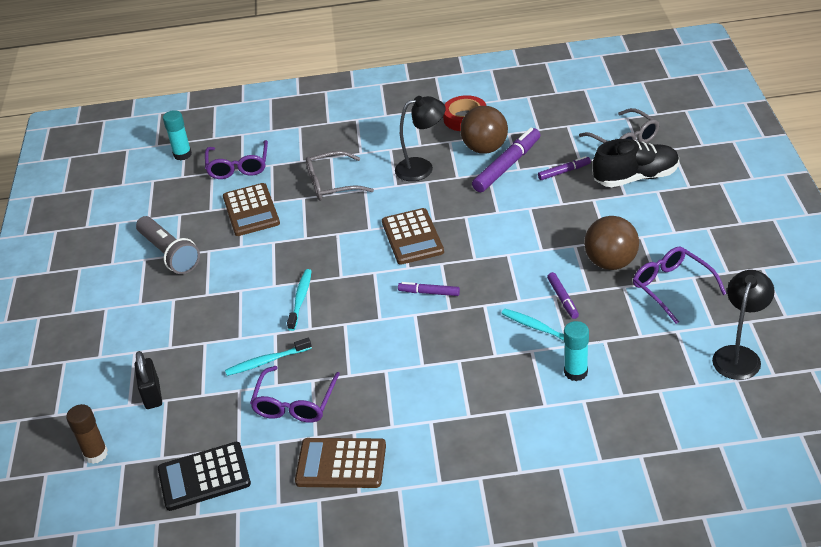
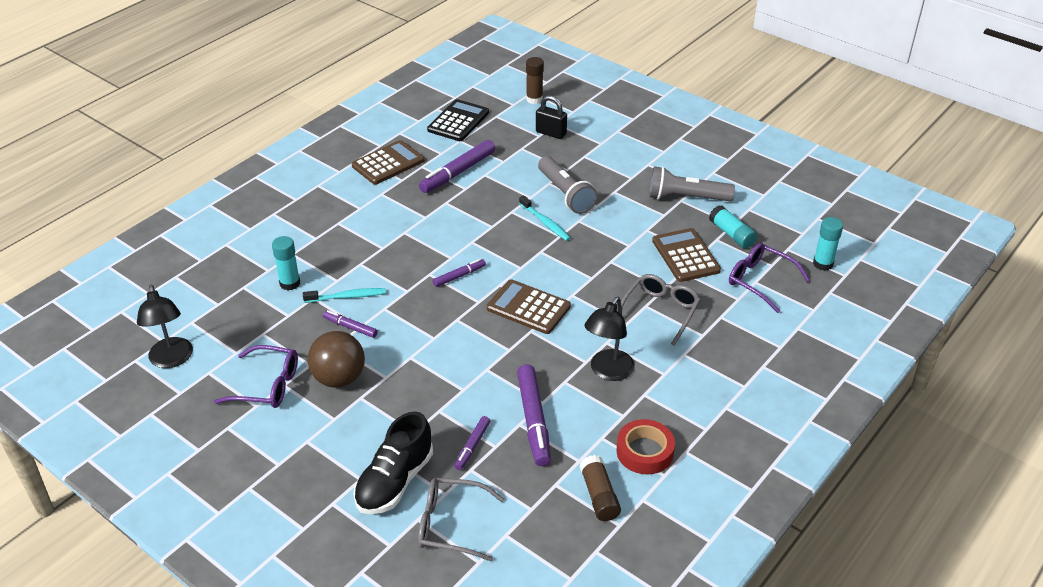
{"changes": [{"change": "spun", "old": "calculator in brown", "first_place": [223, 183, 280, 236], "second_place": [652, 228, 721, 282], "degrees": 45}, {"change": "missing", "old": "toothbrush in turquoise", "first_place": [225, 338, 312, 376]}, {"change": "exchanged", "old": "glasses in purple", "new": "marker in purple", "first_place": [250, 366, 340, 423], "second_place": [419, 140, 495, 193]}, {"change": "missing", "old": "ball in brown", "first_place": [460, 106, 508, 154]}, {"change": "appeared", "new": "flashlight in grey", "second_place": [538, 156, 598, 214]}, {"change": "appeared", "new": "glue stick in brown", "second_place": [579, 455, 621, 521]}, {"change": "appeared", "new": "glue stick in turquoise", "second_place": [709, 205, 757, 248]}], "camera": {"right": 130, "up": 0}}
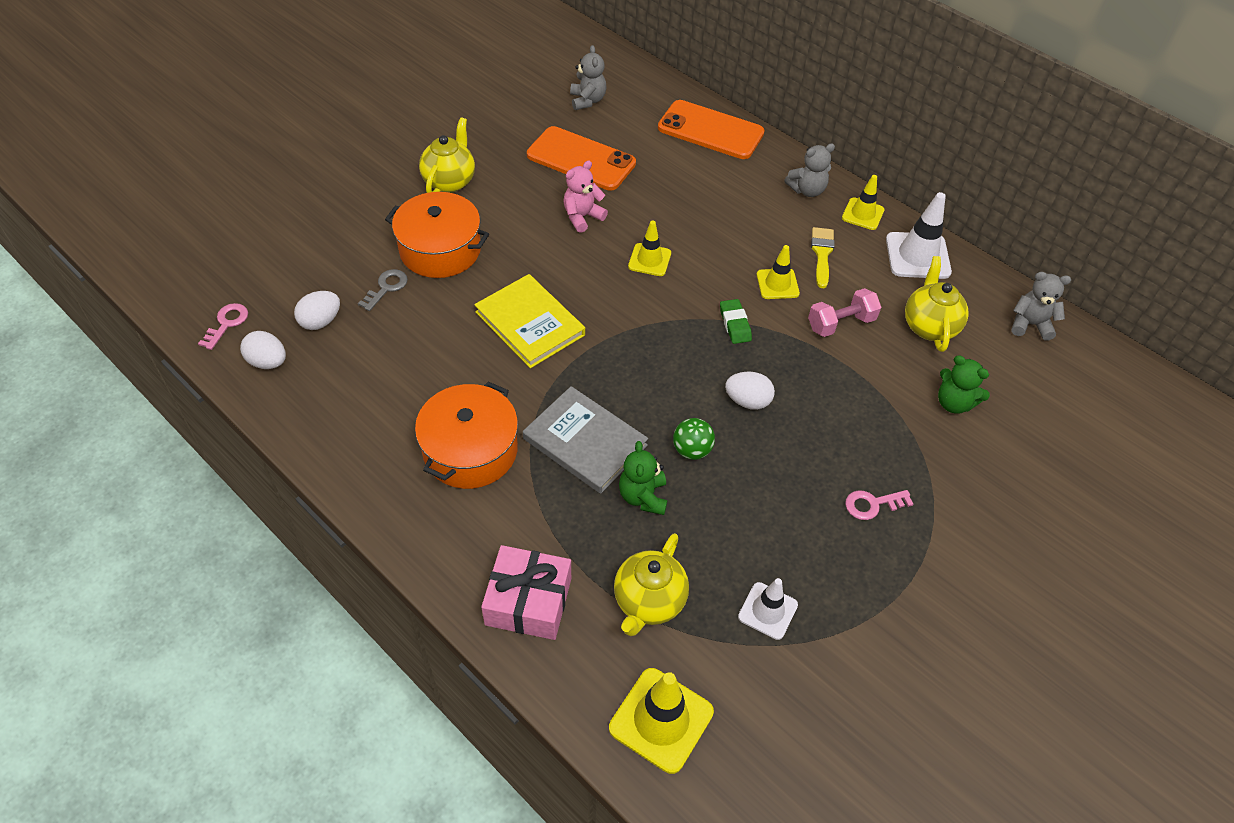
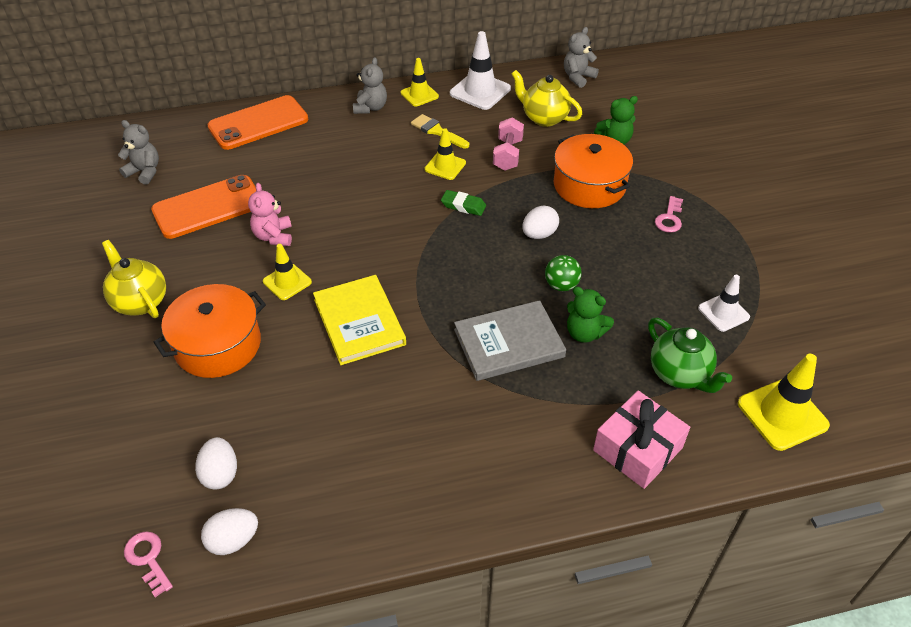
{"changes": [{"change": "missing", "old": "key in grey", "first_place": [358, 269, 408, 311]}, {"change": "relocated", "old": "pot in orange", "first_place": [415, 382, 518, 489], "second_place": [554, 134, 633, 208]}, {"change": "spun", "old": "book in yellow", "first_place": [474, 274, 585, 368], "second_place": [313, 275, 406, 365], "degrees": 75}, {"change": "colour", "old": "teapot in yellow", "new": "teapot in green", "first_place": [614, 533, 689, 636], "second_place": [648, 318, 732, 393]}, {"change": "relocated", "old": "traffic cone in yellow", "first_place": [628, 221, 671, 276], "second_place": [263, 244, 312, 300]}], "camera": {"right": -55, "up": -5}}
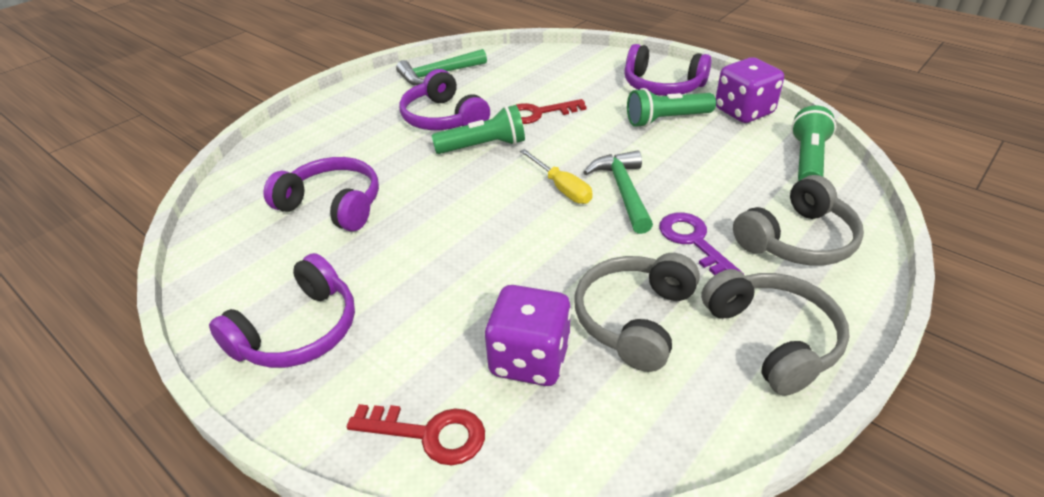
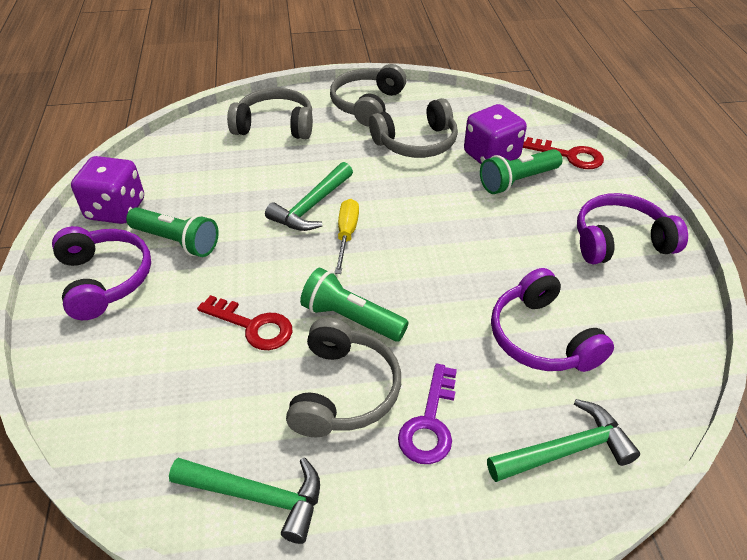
{"changes": [{"change": "spun", "old": "key in red", "first_place": [347, 404, 485, 465], "second_place": [523, 137, 604, 169], "degrees": 150}, {"change": "colour", "old": "headphones in purple", "new": "headphones in grey", "first_place": [399, 69, 490, 130], "second_place": [286, 317, 401, 437]}, {"change": "relocated", "old": "key in purple", "first_place": [659, 212, 744, 275], "second_place": [398, 364, 457, 464]}, {"change": "relocated", "old": "flashlight in green", "first_place": [791, 105, 836, 181], "second_place": [480, 149, 563, 194]}, {"change": "appeared", "new": "hammer in green", "second_place": [487, 399, 640, 482]}], "camera": {"right": -140, "up": 5}}
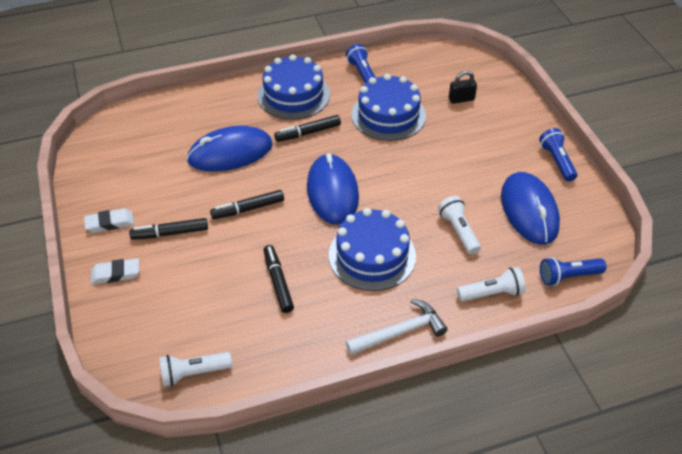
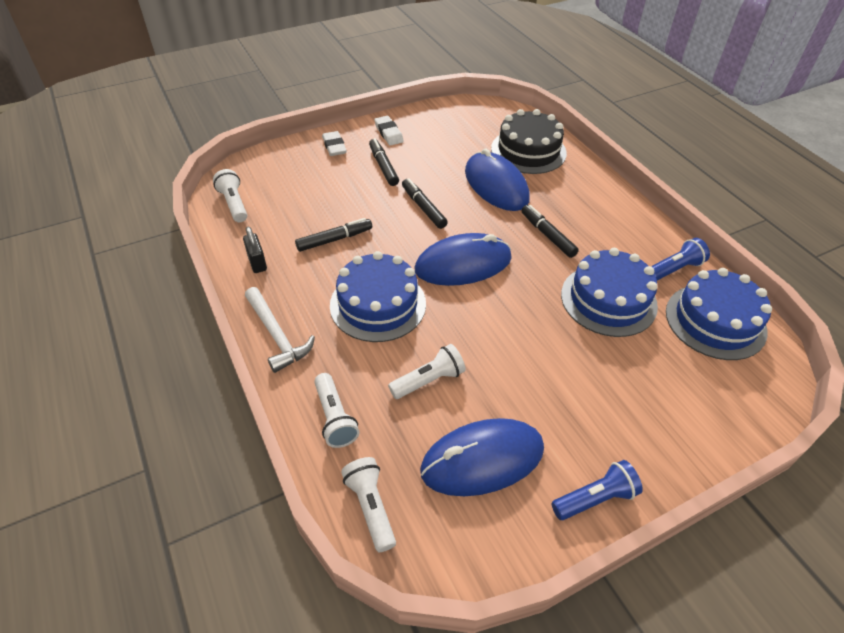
{"changes": [{"change": "relocated", "old": "cake in blue", "first_place": [258, 54, 330, 120], "second_place": [666, 268, 772, 360]}, {"change": "relocated", "old": "padlock in black", "first_place": [449, 71, 477, 104], "second_place": [243, 226, 267, 273]}, {"change": "colour", "old": "flashlight in blue", "new": "flashlight in white", "first_place": [540, 257, 607, 286], "second_place": [341, 457, 396, 552]}, {"change": "appeared", "new": "cake in black", "second_place": [491, 109, 567, 174]}], "camera": {"right": 80, "up": 0}}
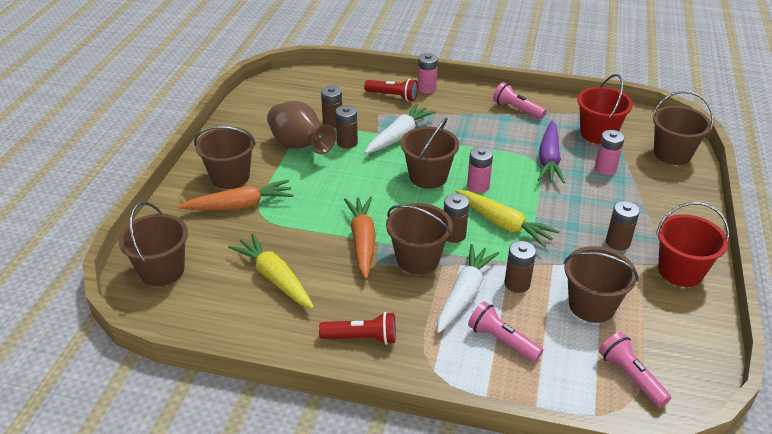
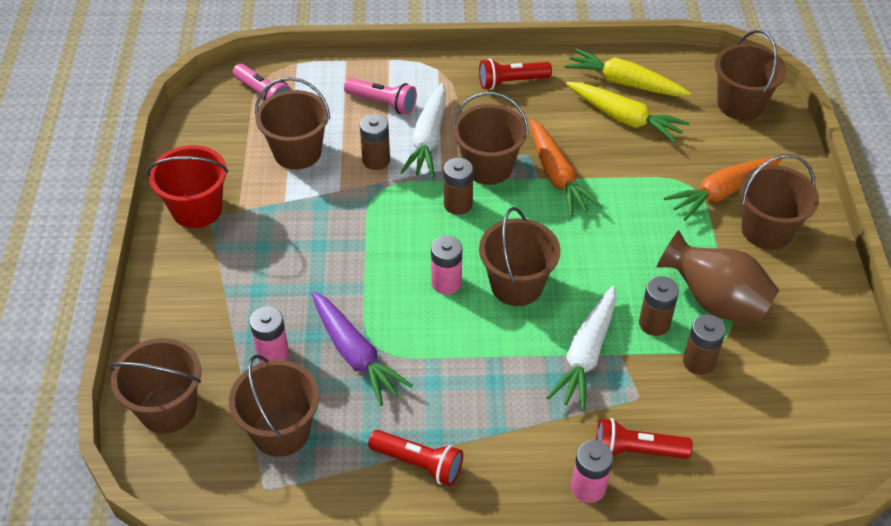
{"changes": [{"change": "relocated", "old": "carrot in yellow", "first_place": [455, 190, 560, 248], "second_place": [565, 48, 691, 96]}, {"change": "colour", "old": "flashlight in pink", "new": "flashlight in red", "first_place": [493, 82, 546, 120], "second_place": [368, 430, 463, 486]}, {"change": "spun", "old": "carrot in purple", "first_place": [538, 121, 565, 184], "second_place": [311, 291, 413, 406], "degrees": 150}, {"change": "colour", "old": "bucket in red", "new": "bucket in brown", "first_place": [577, 74, 633, 144], "second_place": [229, 354, 320, 457]}, {"change": "missing", "old": "battery in brown", "first_place": [606, 201, 640, 251]}], "camera": {"right": 165, "up": 10}}
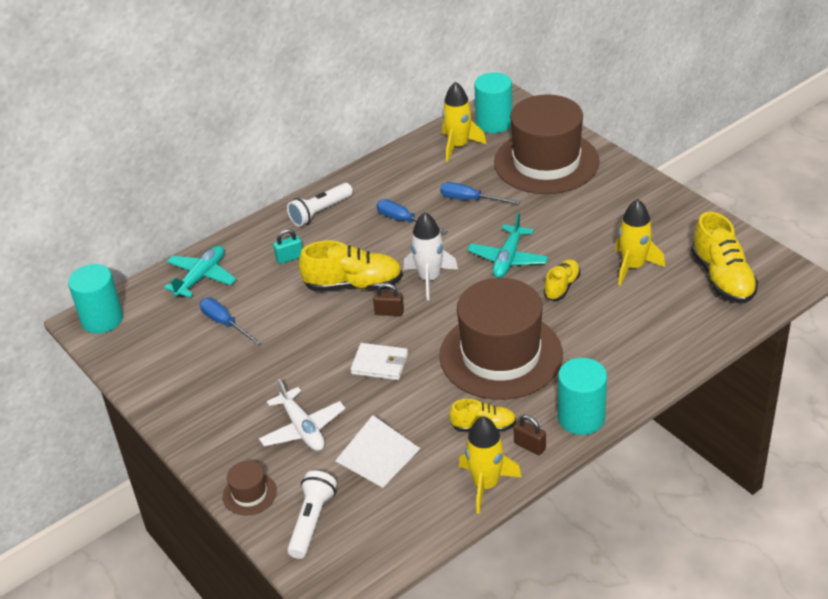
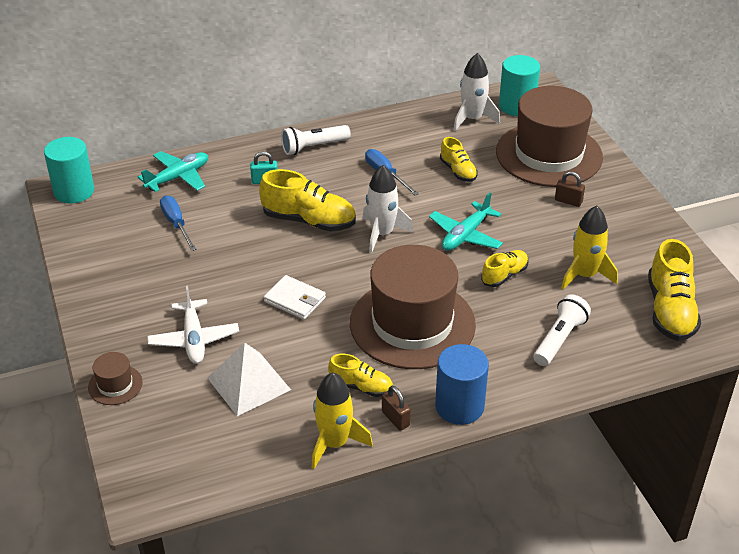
{"changes": [{"change": "relocated", "old": "flashlight in white", "first_place": [287, 471, 337, 559], "second_place": [533, 294, 591, 366]}, {"change": "relocated", "old": "padlock in brown", "first_place": [373, 283, 404, 316], "second_place": [555, 171, 585, 207]}, {"change": "exchanged", "old": "screwdriver in blue", "new": "shoe in yellow", "first_place": [440, 182, 520, 205], "second_place": [440, 137, 478, 182]}, {"change": "colour", "old": "rocket in yellow", "new": "rocket in white", "first_place": [442, 81, 486, 162], "second_place": [453, 53, 500, 131]}, {"change": "colour", "old": "cylinder in turquoise", "new": "cylinder in blue", "first_place": [558, 358, 607, 435], "second_place": [435, 344, 489, 425]}], "camera": {"right": 15, "up": 0}}
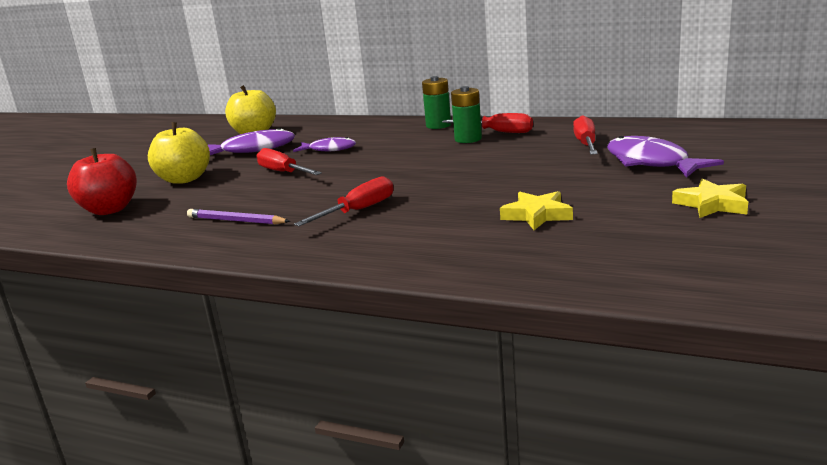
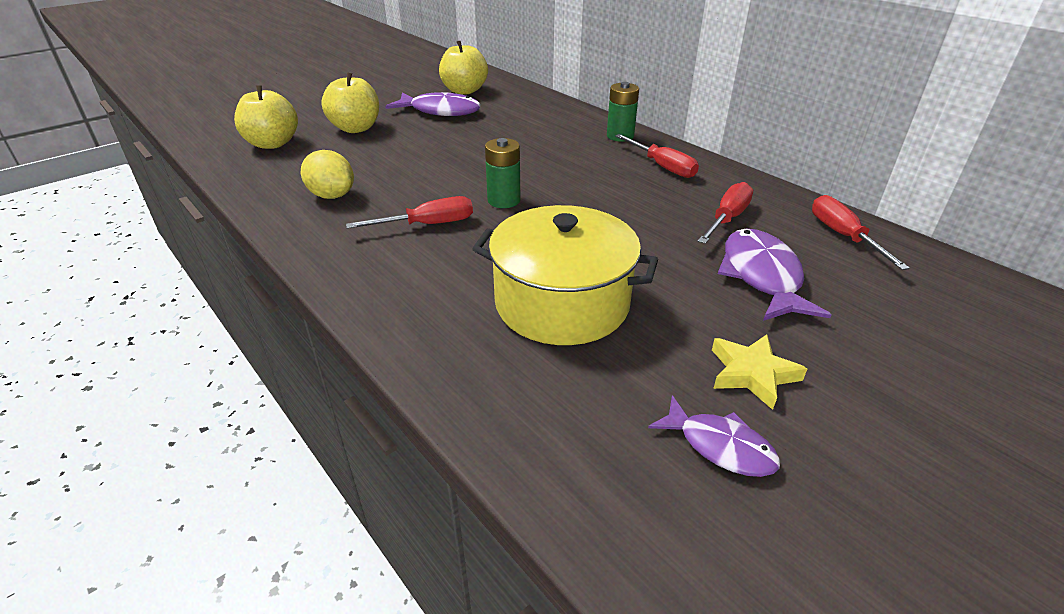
{"changes": [{"change": "colour", "old": "apple in red", "new": "apple in yellow", "first_place": [67, 148, 137, 215], "second_place": [234, 86, 298, 149]}, {"change": "exchanged", "old": "pencil in purple", "new": "lemon in yellow", "first_place": [187, 209, 290, 224], "second_place": [301, 150, 354, 199]}, {"change": "relocated", "old": "screwdriver in red", "first_place": [257, 148, 322, 175], "second_place": [812, 195, 910, 270]}, {"change": "relocated", "old": "fish in purple", "first_place": [293, 137, 356, 152], "second_place": [648, 395, 780, 477]}, {"change": "relocated", "old": "battery in green", "first_place": [451, 86, 482, 143], "second_place": [485, 138, 520, 208]}, {"change": "exchanged", "old": "star in yellow", "new": "pot in yellow", "first_place": [500, 191, 573, 230], "second_place": [472, 205, 658, 345]}], "camera": {"right": 25, "up": 15}}
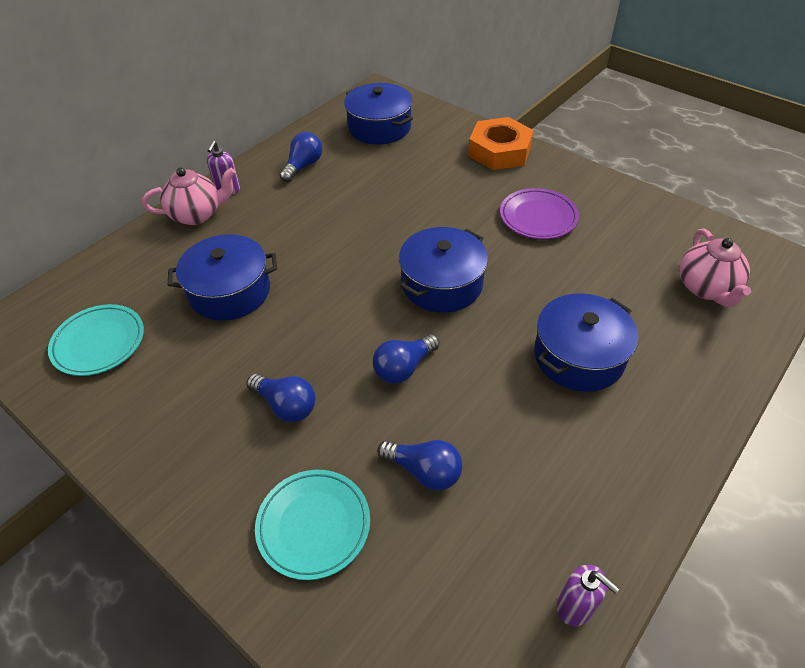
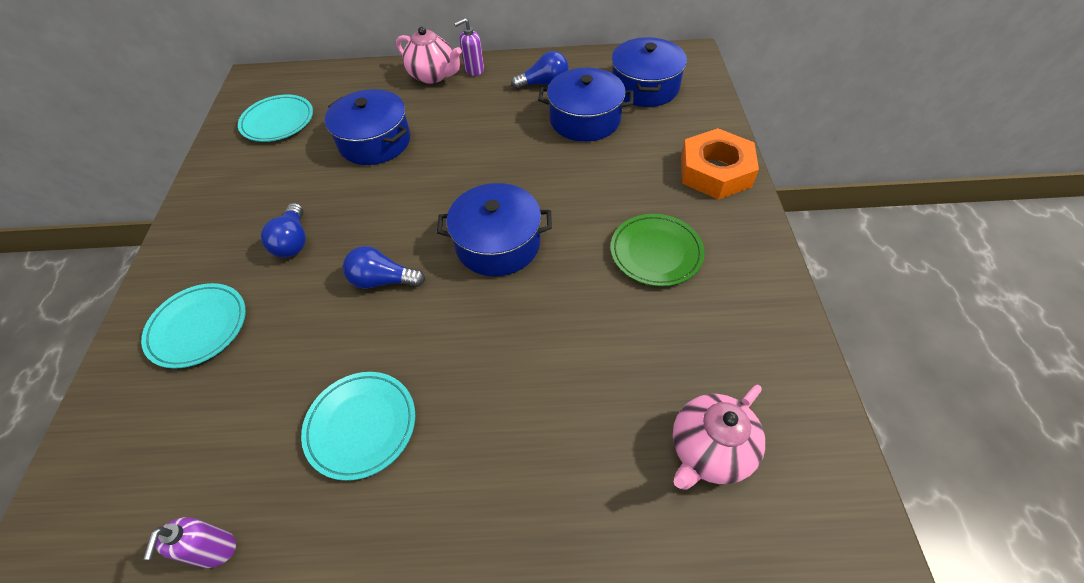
{"changes": [{"change": "missing", "old": "light bulb in blue", "first_place": [377, 440, 462, 490]}, {"change": "colour", "old": "plate in purple", "new": "plate in green", "first_place": [500, 188, 579, 239], "second_place": [610, 214, 705, 287]}, {"change": "relocated", "old": "pot in blue", "first_place": [534, 293, 638, 392], "second_place": [538, 68, 634, 142]}, {"change": "appeared", "new": "plate in turquoise", "second_place": [301, 372, 415, 481]}], "camera": {"right": 50, "up": 5}}
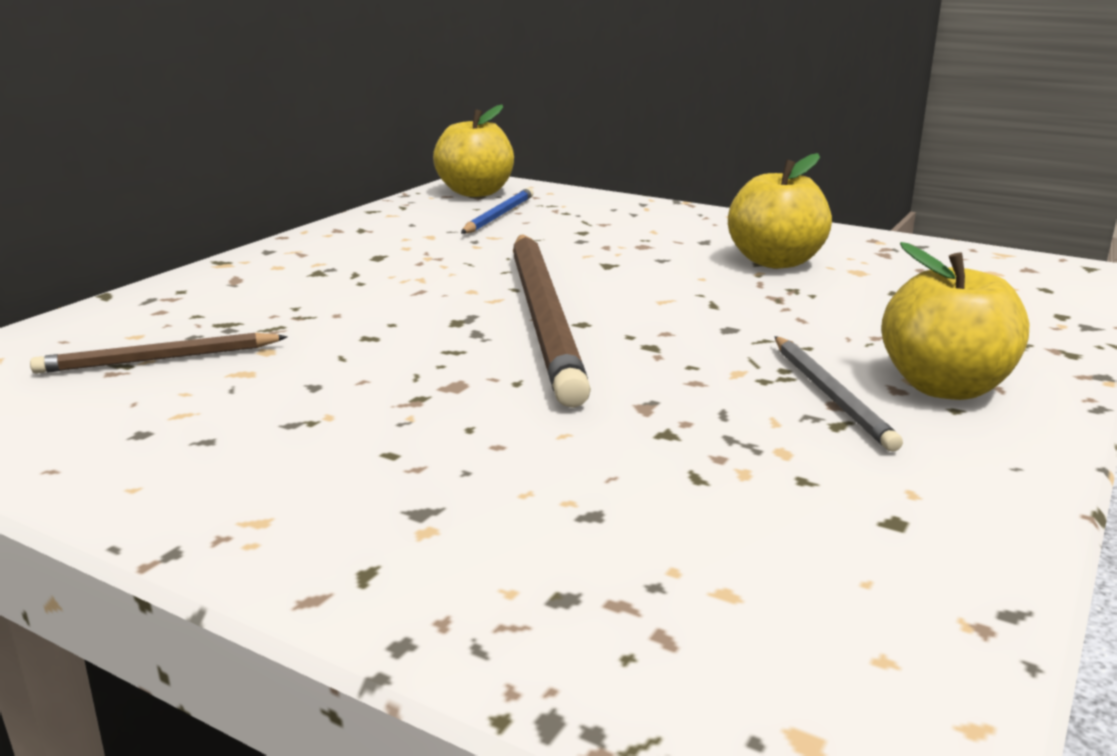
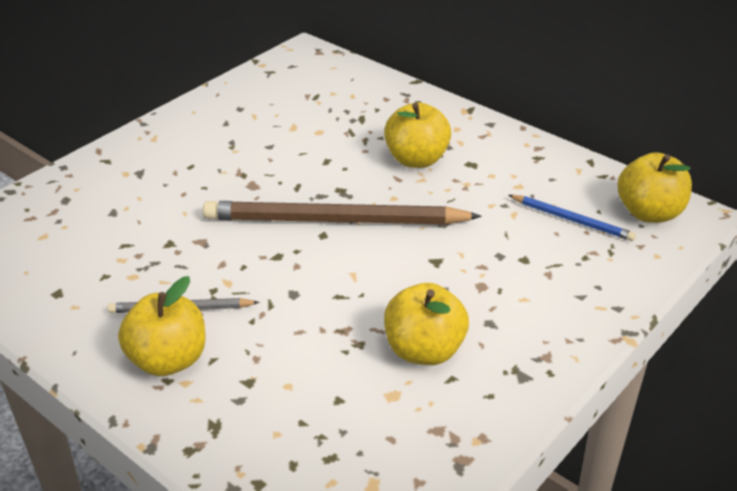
{"changes": [{"change": "missing", "old": "pencil in brown", "first_place": [30, 333, 288, 373]}, {"change": "appeared", "new": "apple in yellow", "second_place": [384, 102, 451, 168]}], "camera": {"right": 100, "up": 15}}
